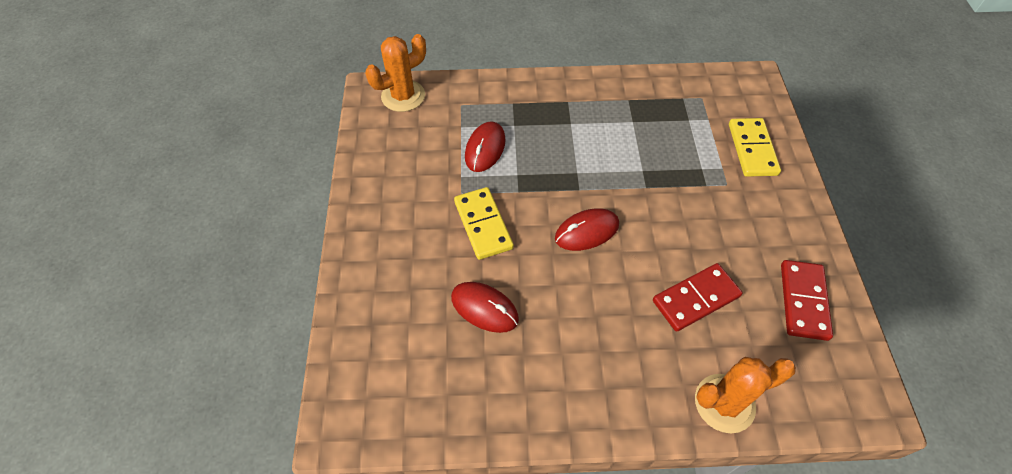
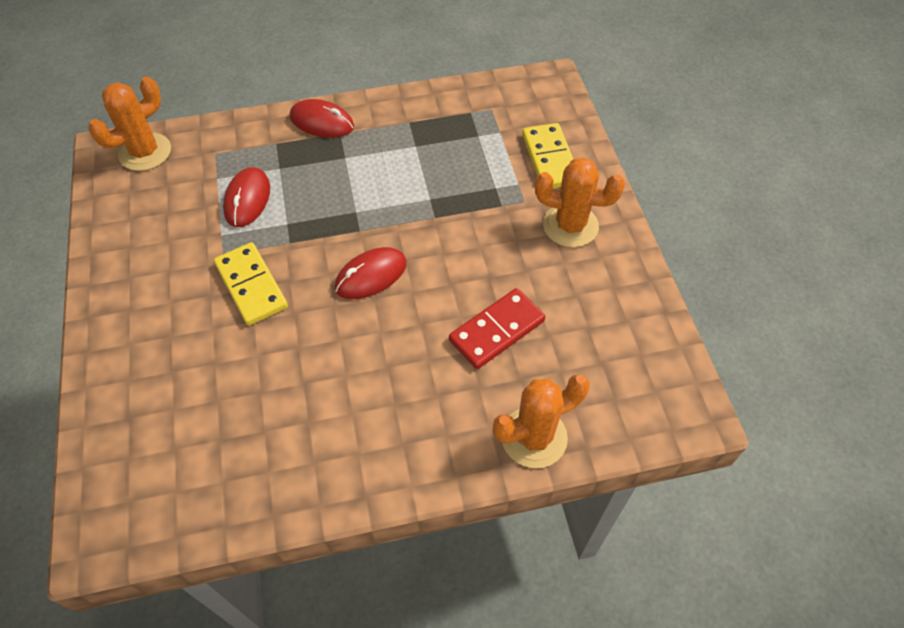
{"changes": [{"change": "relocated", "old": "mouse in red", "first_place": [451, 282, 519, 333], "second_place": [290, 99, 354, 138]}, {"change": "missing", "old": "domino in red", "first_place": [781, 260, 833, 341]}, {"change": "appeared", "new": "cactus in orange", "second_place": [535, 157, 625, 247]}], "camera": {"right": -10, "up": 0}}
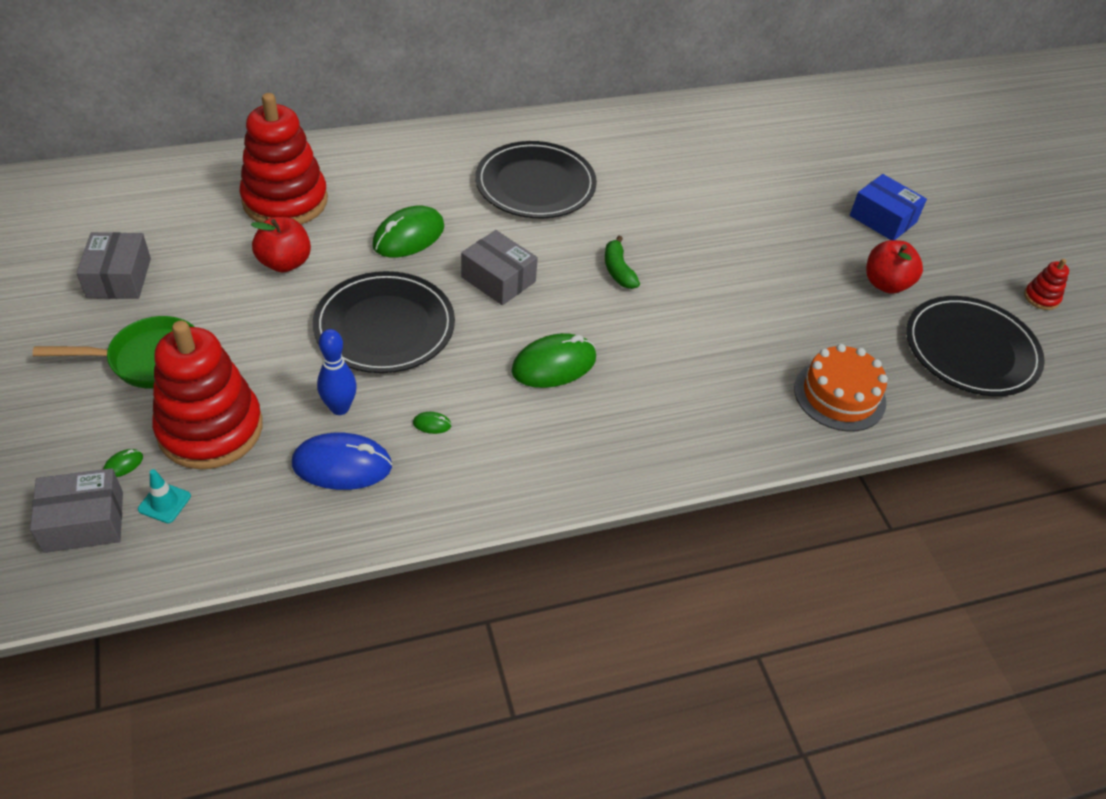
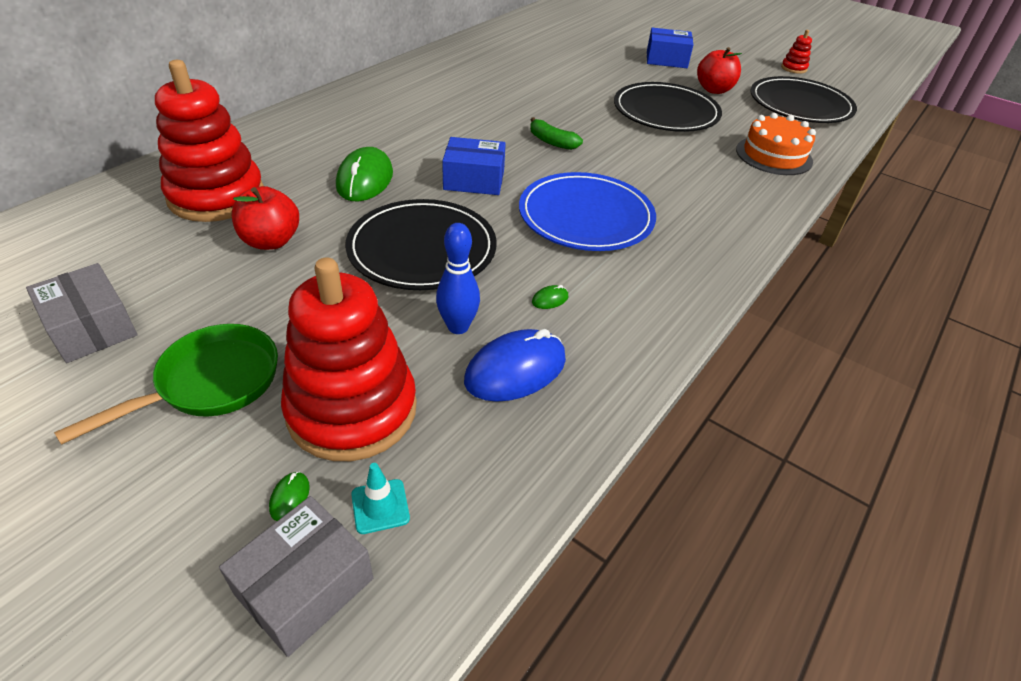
{"changes": [{"change": "colour", "old": "box in grey", "new": "box in blue", "first_place": [461, 230, 538, 305], "second_place": [442, 137, 506, 195]}, {"change": "relocated", "old": "plate in black", "first_place": [475, 141, 597, 218], "second_place": [614, 82, 722, 132]}, {"change": "exchanged", "old": "mouse in green", "new": "plate in blue", "first_place": [511, 333, 596, 388], "second_place": [519, 172, 656, 251]}], "camera": {"right": -35, "up": -5}}
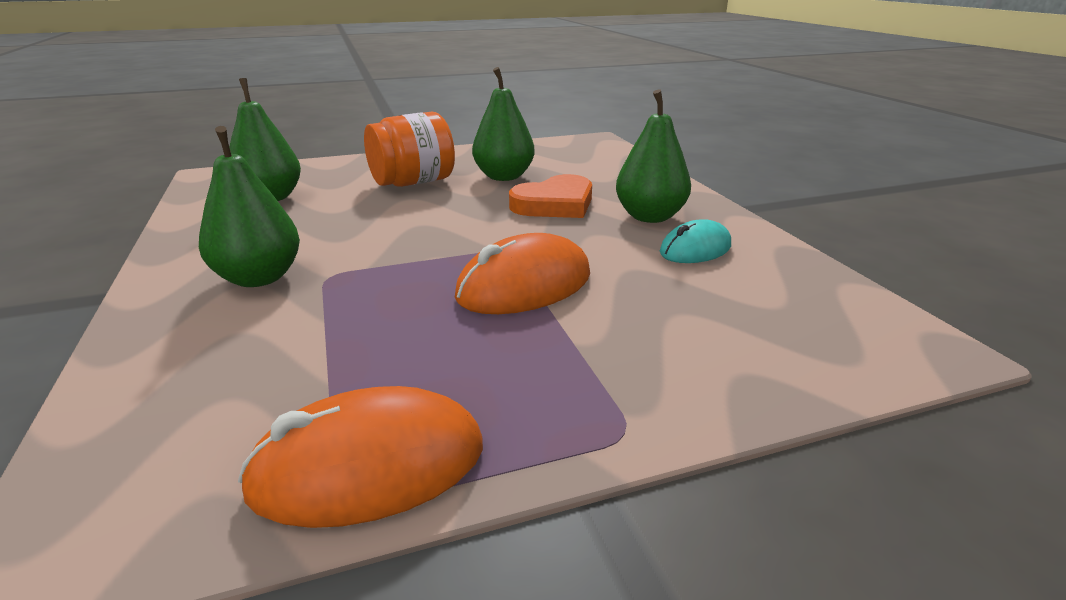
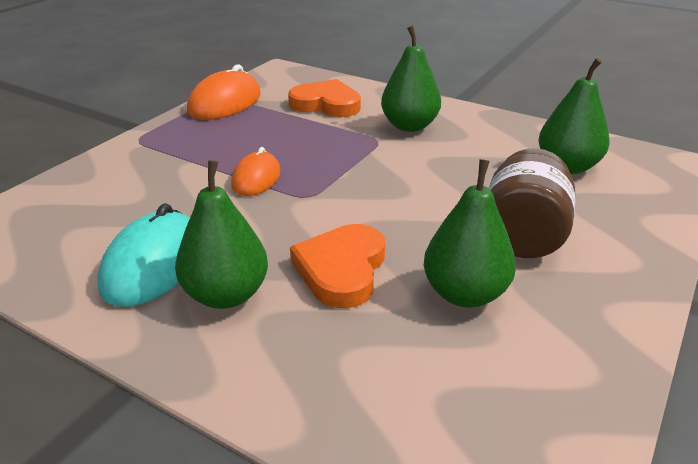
{"changes": [{"change": "colour", "old": "jar in orange", "new": "jar in brown", "first_place": [364, 112, 455, 187], "second_place": [489, 148, 575, 258]}, {"change": "size", "old": "mouse in orange", "first_place": [454, 233, 590, 314], "second_place": [231, 147, 281, 196], "factor": 0.64}, {"change": "size", "old": "mouse in turquoise", "first_place": [660, 219, 731, 263], "second_place": [97, 203, 190, 307], "factor": 1.57}, {"change": "appeared", "new": "heart in orange", "second_place": [288, 79, 361, 117]}], "camera": {"right": 140, "up": 5}}
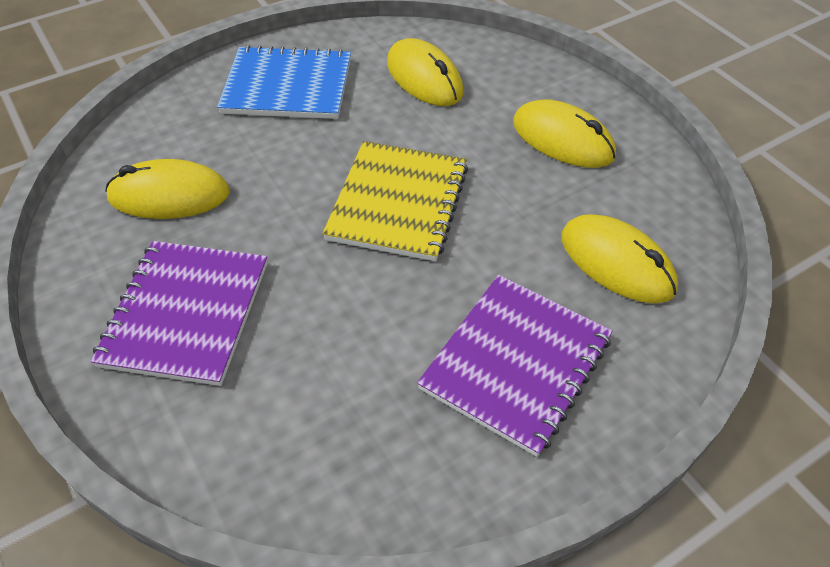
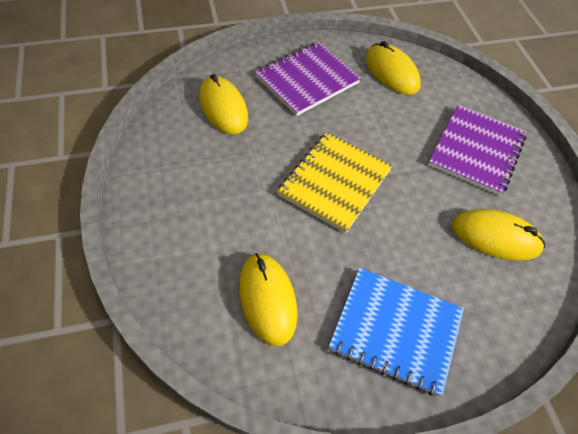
{"changes": [{"change": "relocated", "old": "mouse in yellow", "first_place": [513, 99, 616, 168], "second_place": [366, 41, 421, 95]}], "camera": {"right": -165, "up": 5}}
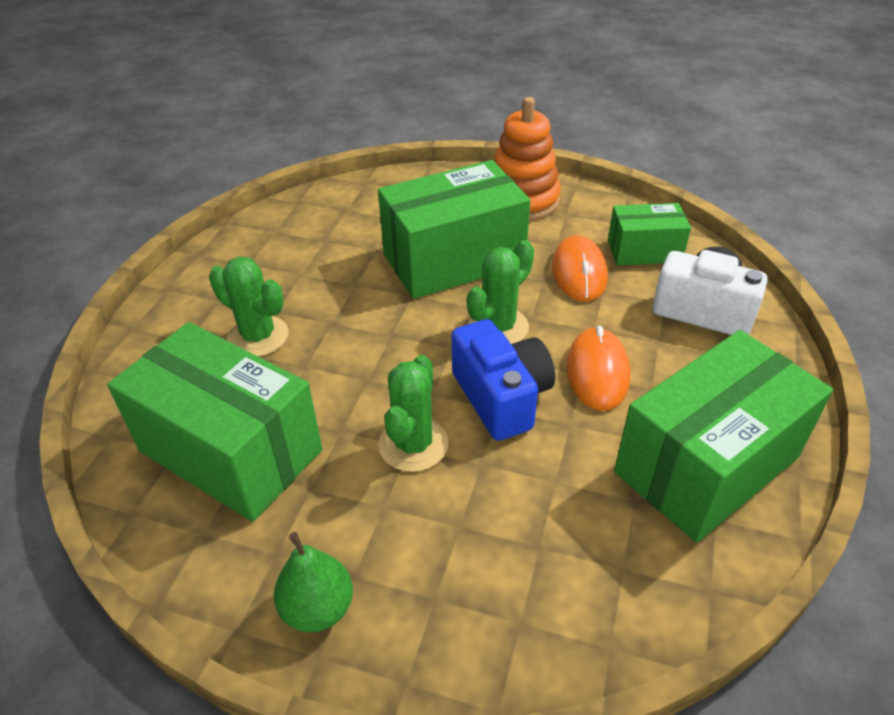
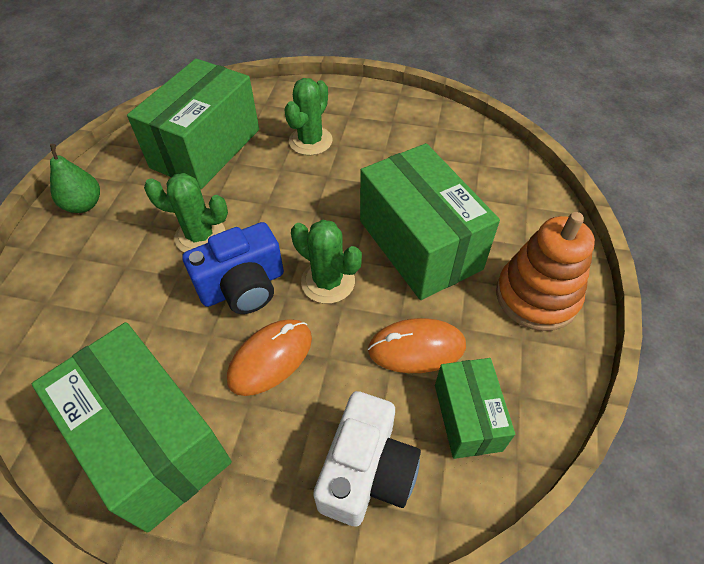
{"changes": [{"change": "spun", "old": "mouse in orange", "first_place": [567, 326, 630, 411], "second_place": [227, 319, 312, 396], "degrees": -45}], "camera": {"right": 85, "up": 10}}
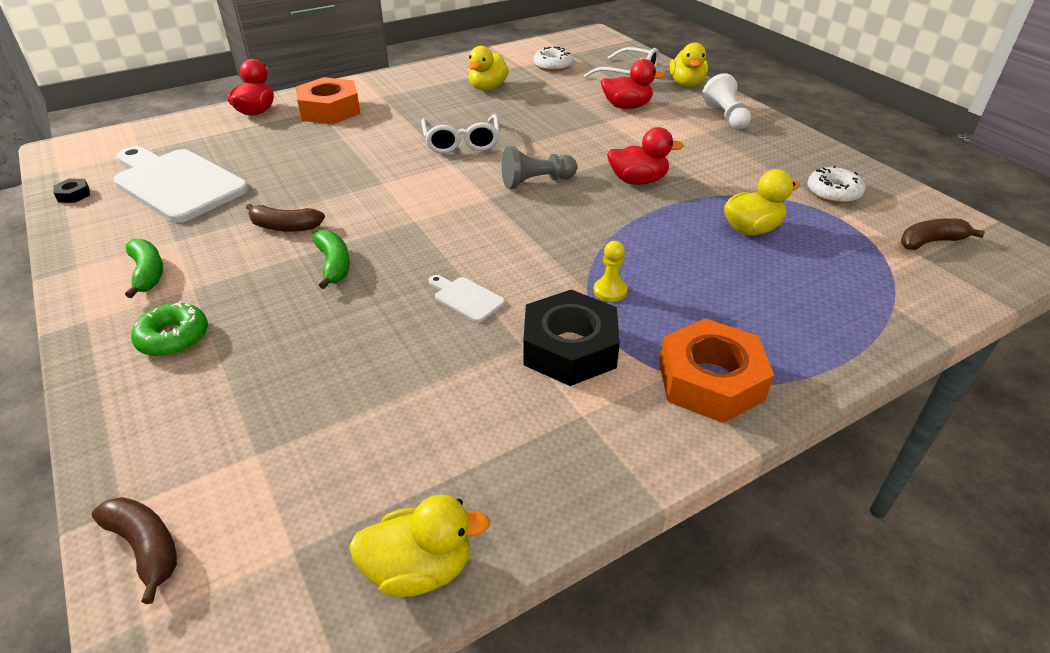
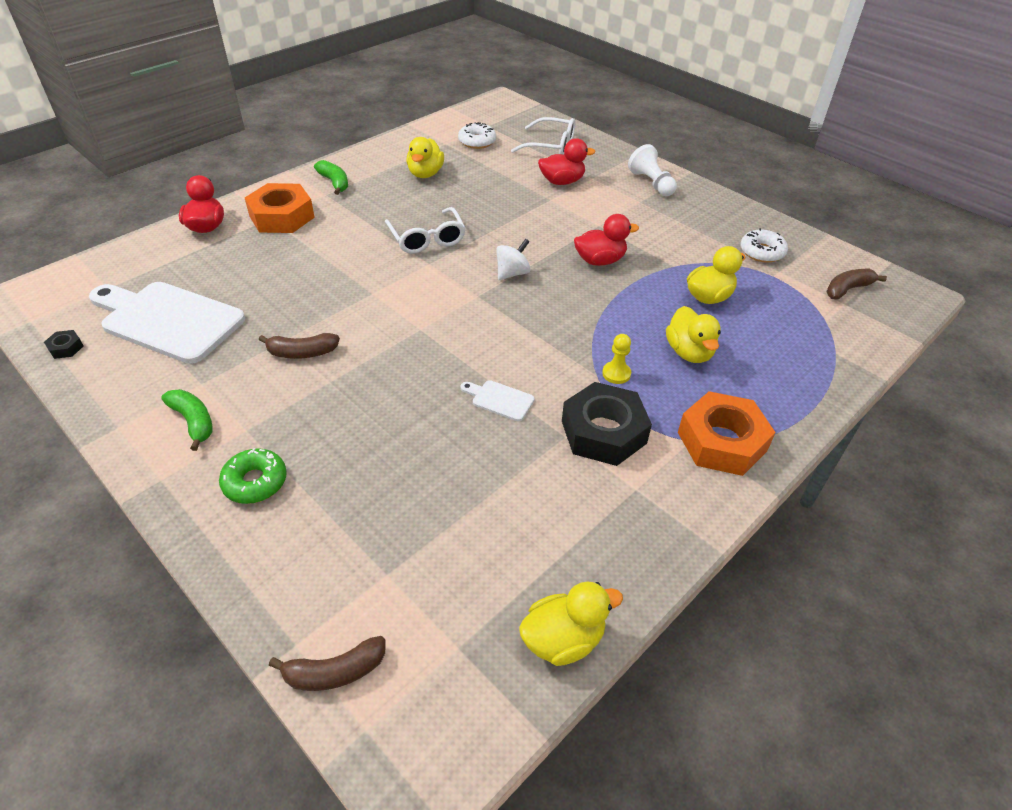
{"changes": [{"change": "spun", "old": "banana in brown", "first_place": [92, 497, 177, 604], "second_place": [269, 636, 386, 691], "degrees": 135}, {"change": "relocated", "old": "banana in green", "first_place": [312, 230, 350, 289], "second_place": [314, 160, 348, 195]}, {"change": "exchanged", "old": "pawn in grey", "new": "spinning top in white", "first_place": [502, 146, 577, 189], "second_place": [496, 239, 531, 280]}, {"change": "relocated", "old": "duck in yellow", "first_place": [669, 42, 708, 87], "second_place": [666, 306, 721, 363]}], "camera": {"right": -15, "up": 5}}
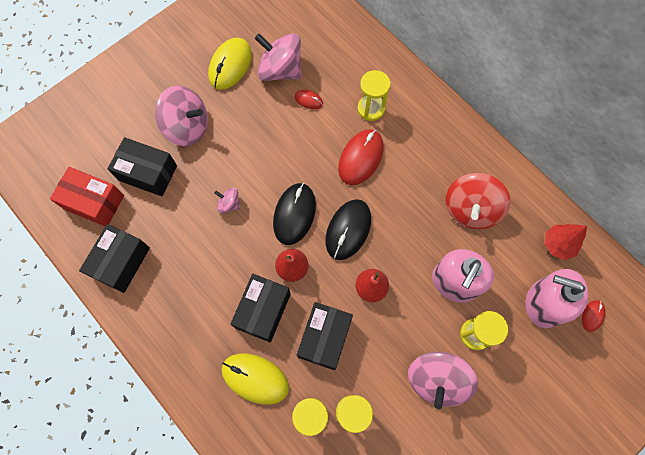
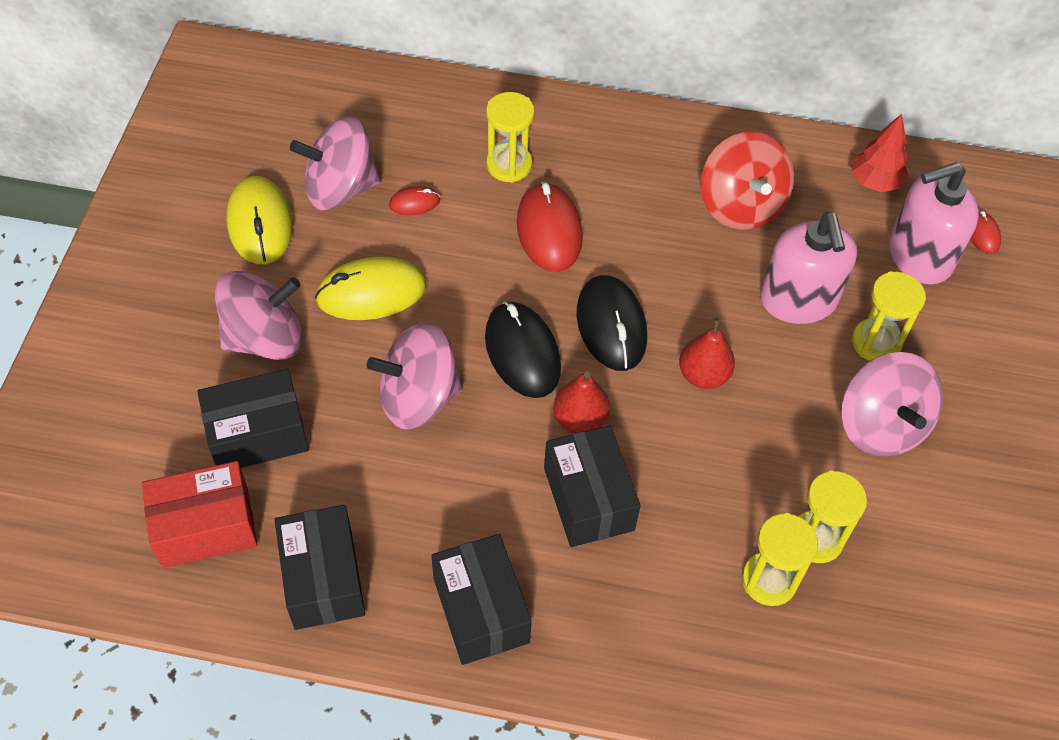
{"changes": [{"change": "size", "old": "spinning top in pink", "first_place": [215, 188, 240, 213], "second_place": [367, 323, 463, 429], "factor": 2.06}, {"change": "relocated", "old": "mouse in yellow", "first_place": [222, 353, 289, 405], "second_place": [315, 257, 426, 320]}, {"change": "relocated", "old": "box in black", "first_place": [297, 302, 353, 370], "second_place": [431, 534, 532, 665]}], "camera": {"right": -40, "up": -15}}
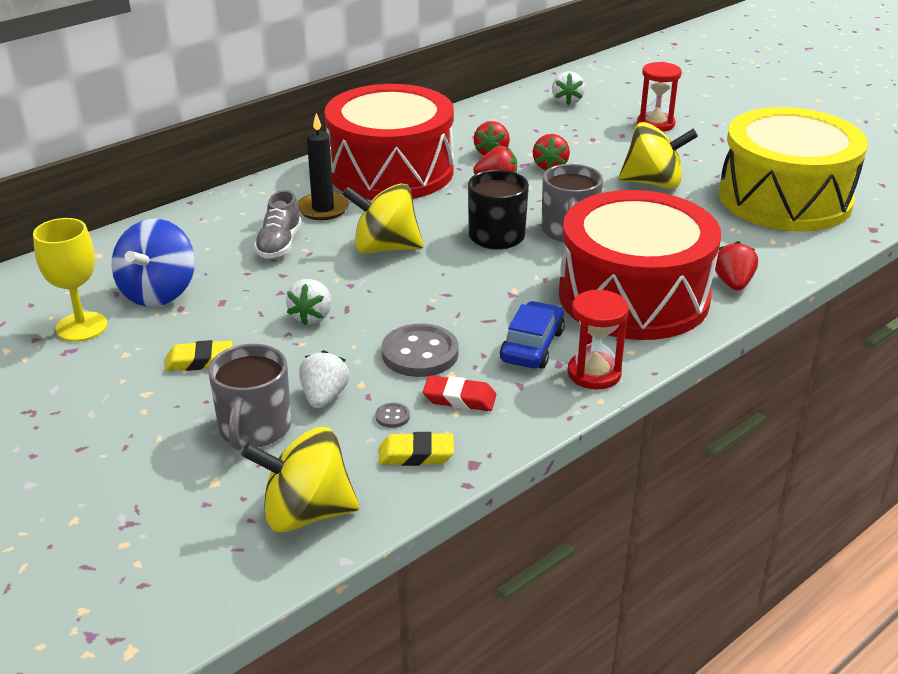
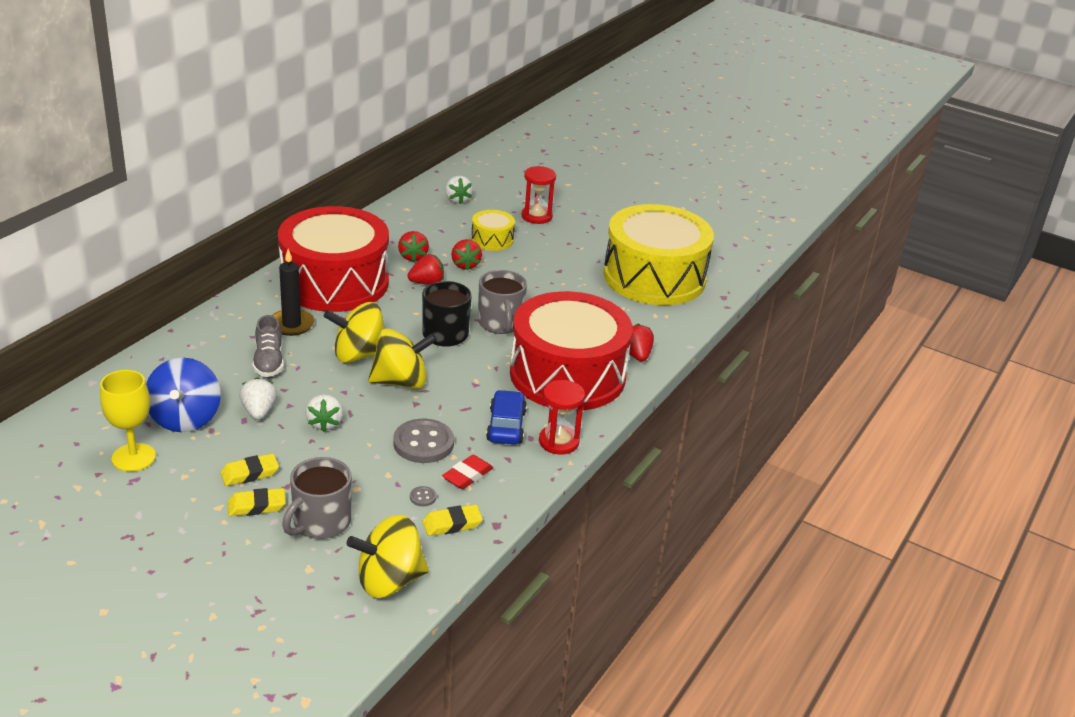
{"changes": [{"change": "spun", "old": "mug in grey", "first_place": [208, 344, 292, 450], "second_place": [282, 457, 352, 539], "degrees": 45}, {"change": "relocated", "old": "strawberry in white", "first_place": [299, 350, 350, 409], "second_place": [239, 377, 277, 420]}, {"change": "spun", "old": "eraser in red", "first_place": [423, 375, 496, 411], "second_place": [442, 455, 493, 489], "degrees": -45}, {"change": "relocated", "old": "spinning top in yellow", "first_place": [619, 122, 698, 189], "second_place": [368, 329, 437, 389]}, {"change": "appeared", "new": "eraser in yellow", "second_place": [228, 488, 286, 516]}, {"change": "appeared", "new": "drum in yellow", "second_place": [471, 210, 515, 251]}], "camera": {"right": -20, "up": 0}}
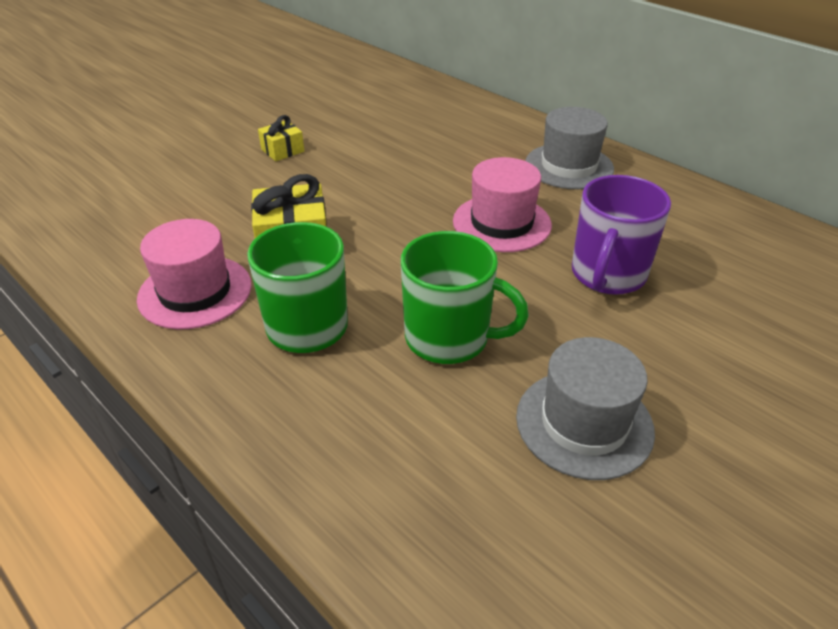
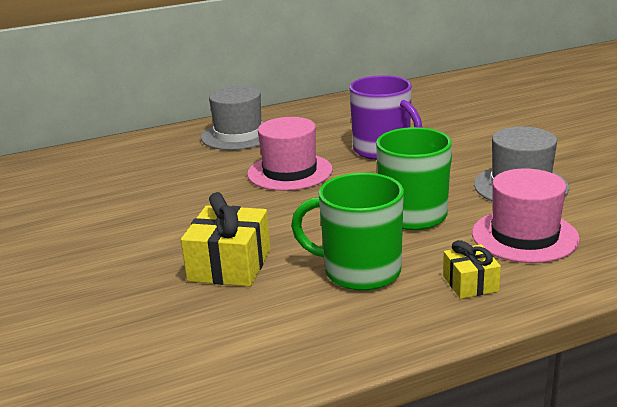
{"changes": [{"change": "relocated", "old": "hat in pink", "first_place": [137, 219, 252, 329], "second_place": [472, 168, 580, 263]}, {"change": "relocated", "old": "gift in yellow", "first_place": [258, 115, 304, 161], "second_place": [443, 240, 501, 299]}], "camera": {"right": -65, "up": -15}}
